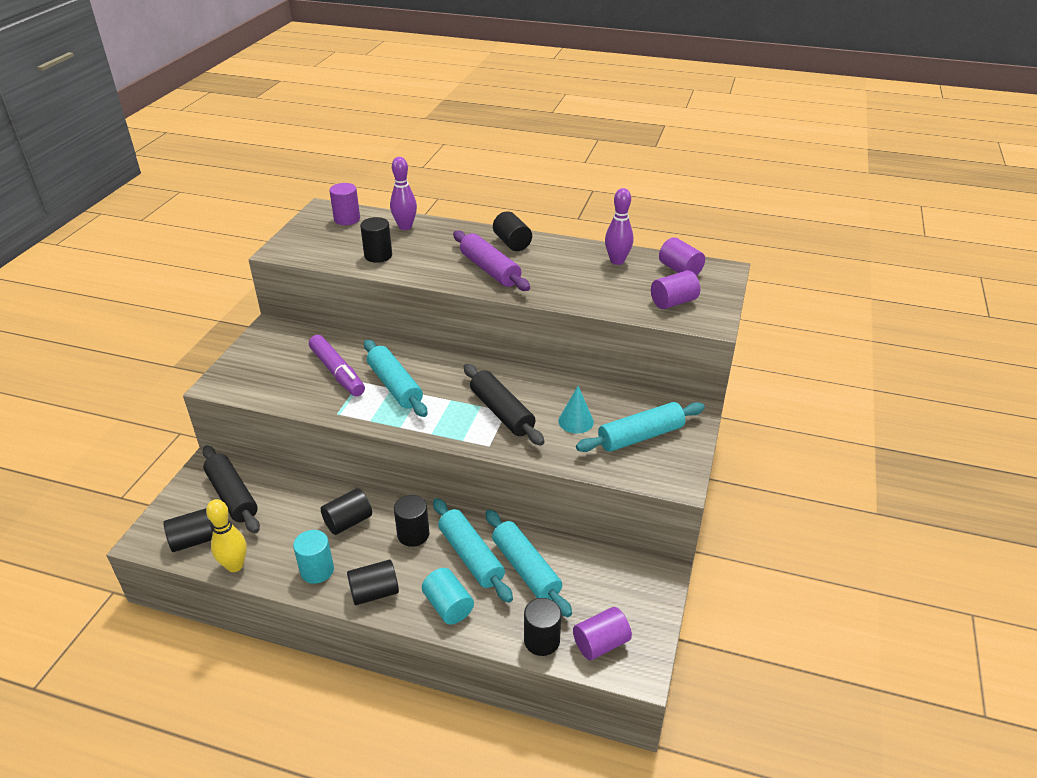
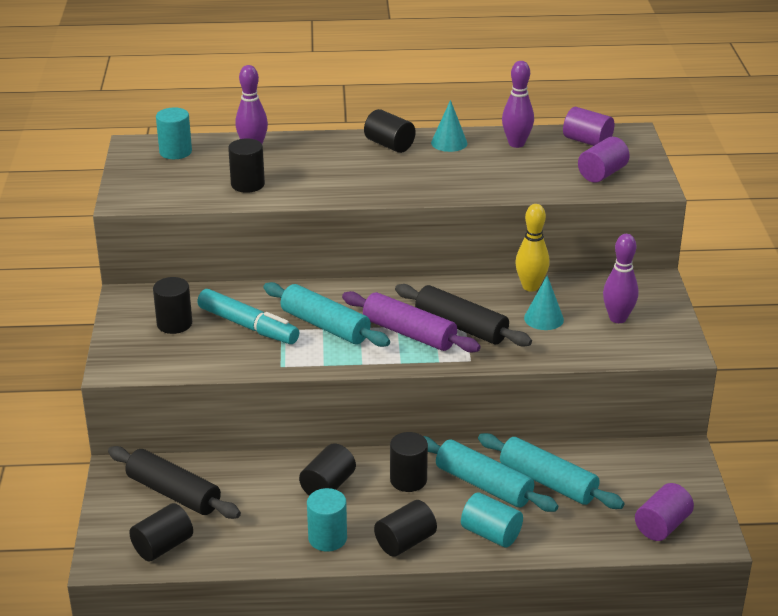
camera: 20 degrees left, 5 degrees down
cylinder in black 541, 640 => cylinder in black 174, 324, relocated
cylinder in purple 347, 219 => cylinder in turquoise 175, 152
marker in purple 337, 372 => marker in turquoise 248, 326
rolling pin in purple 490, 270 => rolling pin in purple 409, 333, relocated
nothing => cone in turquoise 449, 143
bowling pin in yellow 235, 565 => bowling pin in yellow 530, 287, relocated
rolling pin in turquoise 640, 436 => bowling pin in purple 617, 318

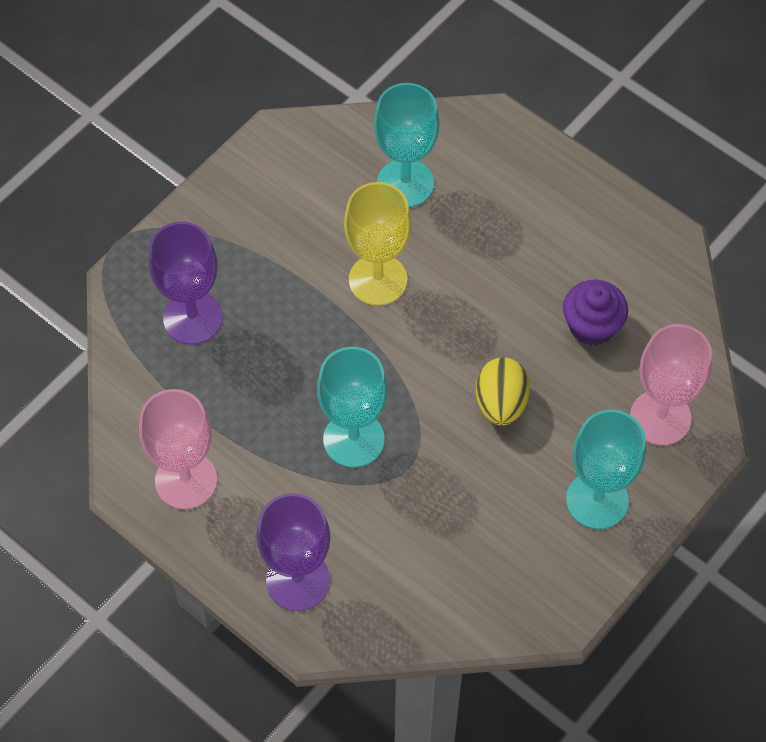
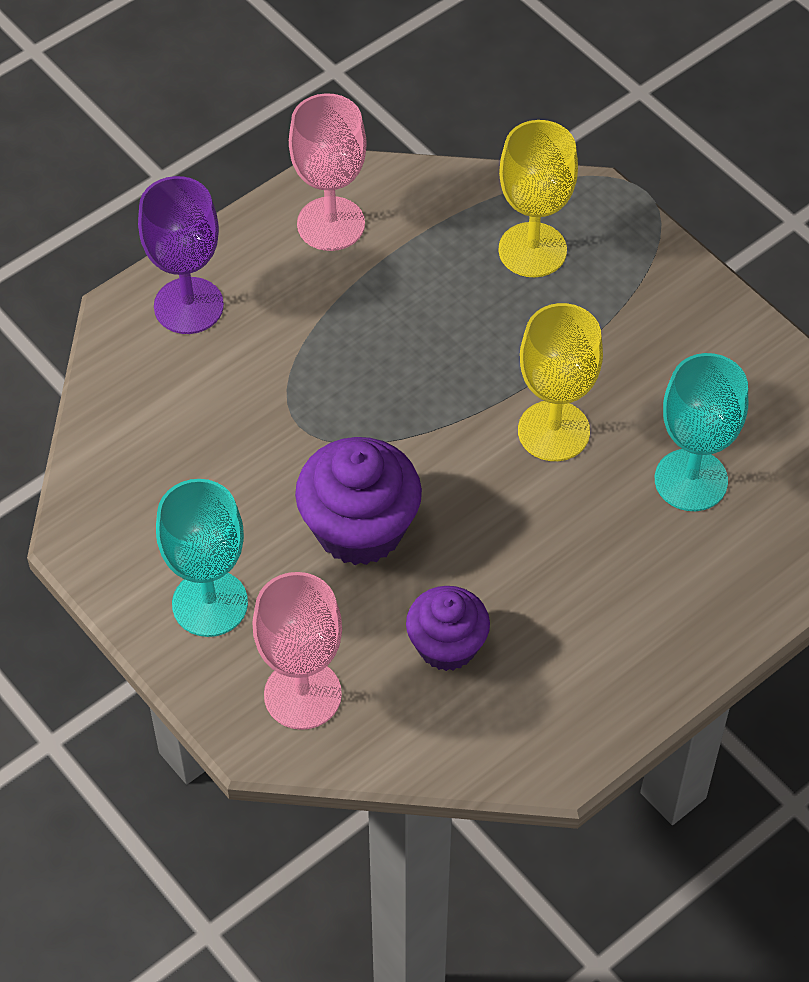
camera: 100 degrees right, 5 degrees down
egg in yellow 501, 403 => cupcake in purple 359, 528
goblet in purple 193, 318 => goblet in yellow 532, 250
goblet in turquoise 353, 439 => nothing

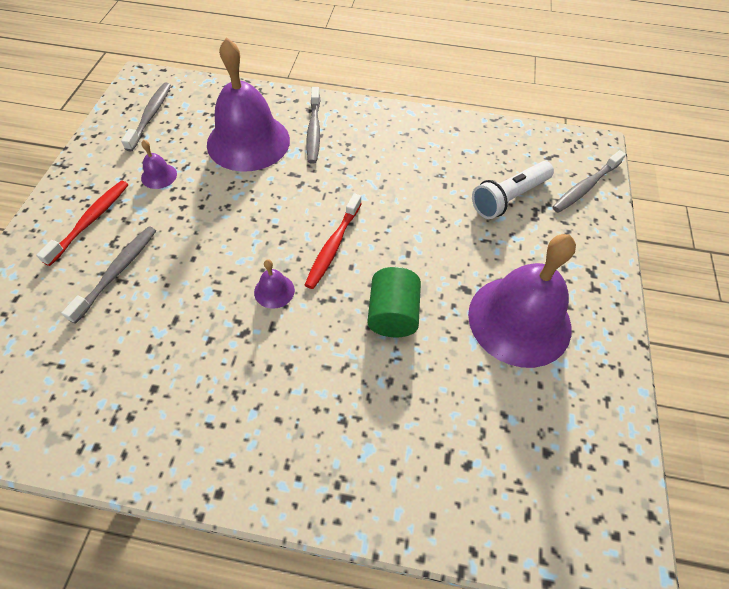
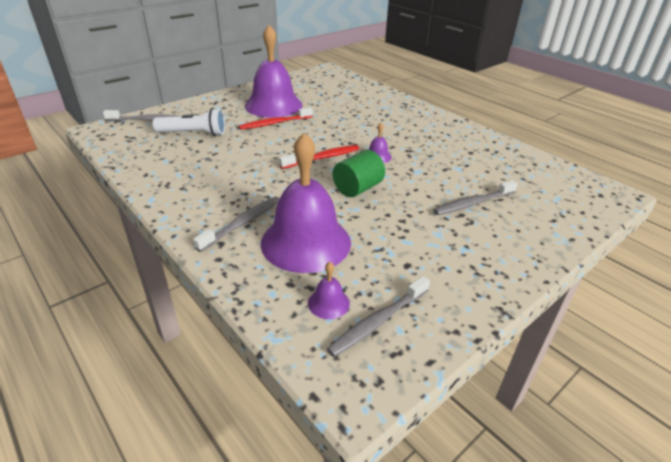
camera: 140 degrees left, 20 degrees down
toothbrush in red 91, 221 => toothbrush in red 274, 123, relocated
bell in purple 159, 176 => bell in purple 328, 303, relocated
cylinder in green 392, 314 => cylinder in green 358, 188, relocated

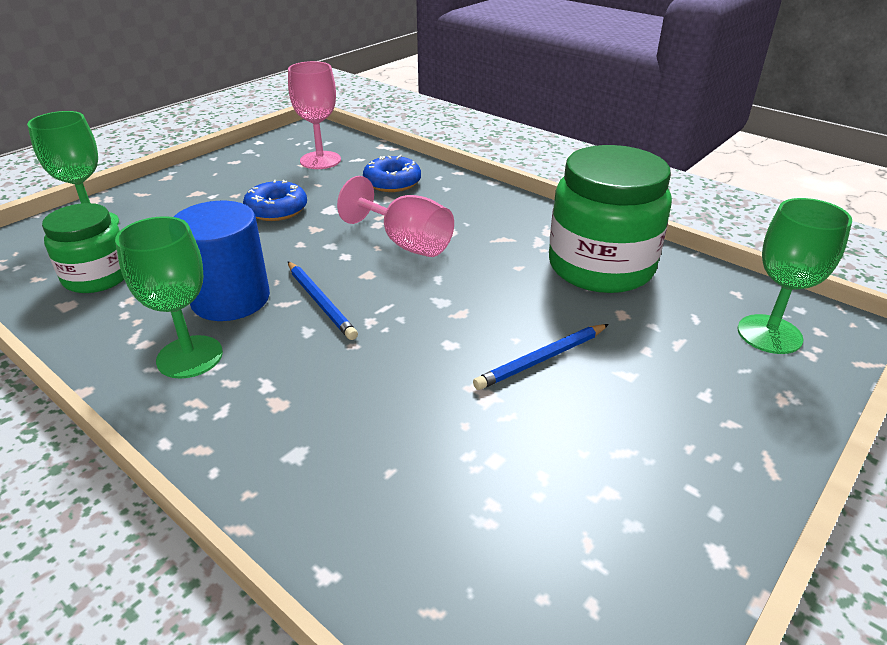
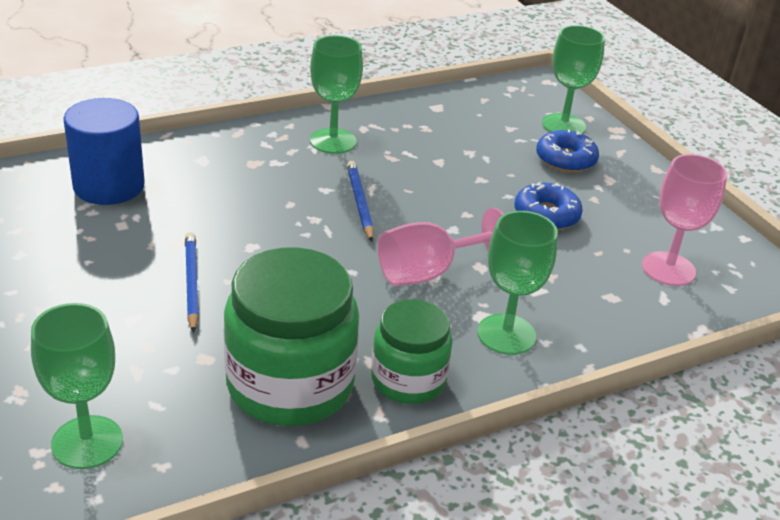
camera: 110 degrees right, 0 degrees up
cylinder in blue 230, 299 => cylinder in blue 109, 186, relocated
pencil in blue 320, 302 => pencil in blue 360, 203, 90 degrees clockwise
jar in green 97, 277 => jar in green 408, 380, relocated
nothing => goblet in green 506, 334
donut in blue 392, 182 => donut in blue 565, 159, relocated

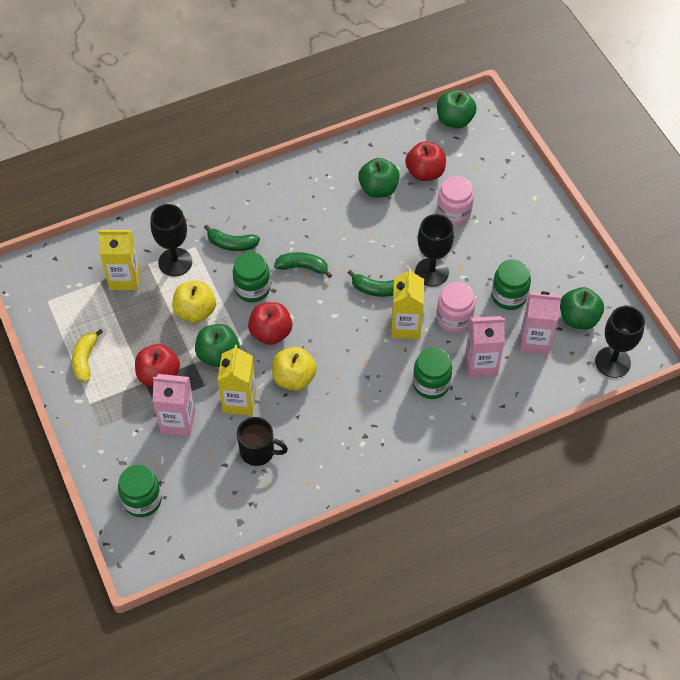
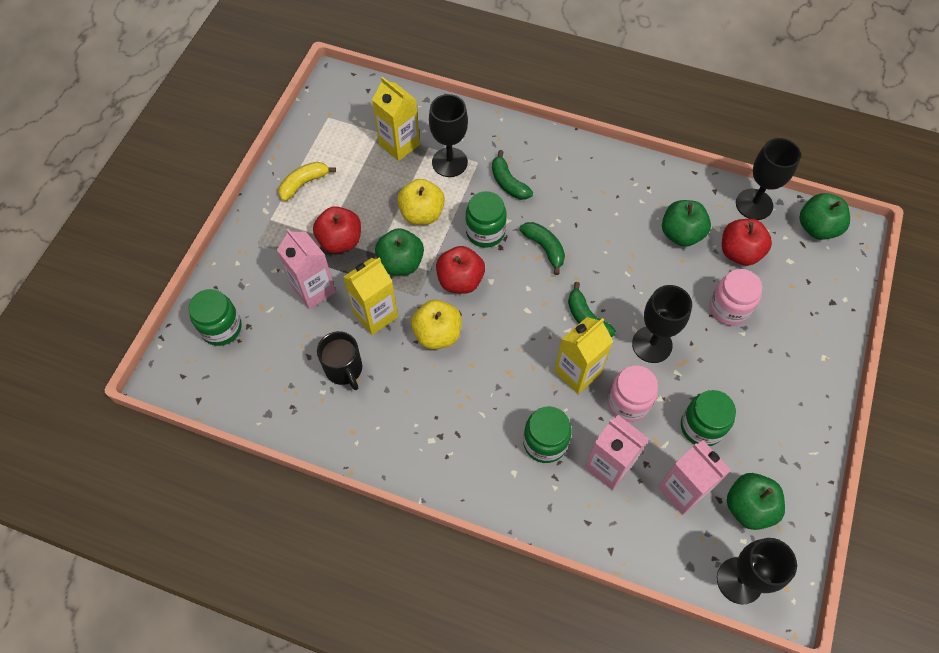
camera: 45 degrees right, 5 degrees up
nothing => goblet in black 754, 204

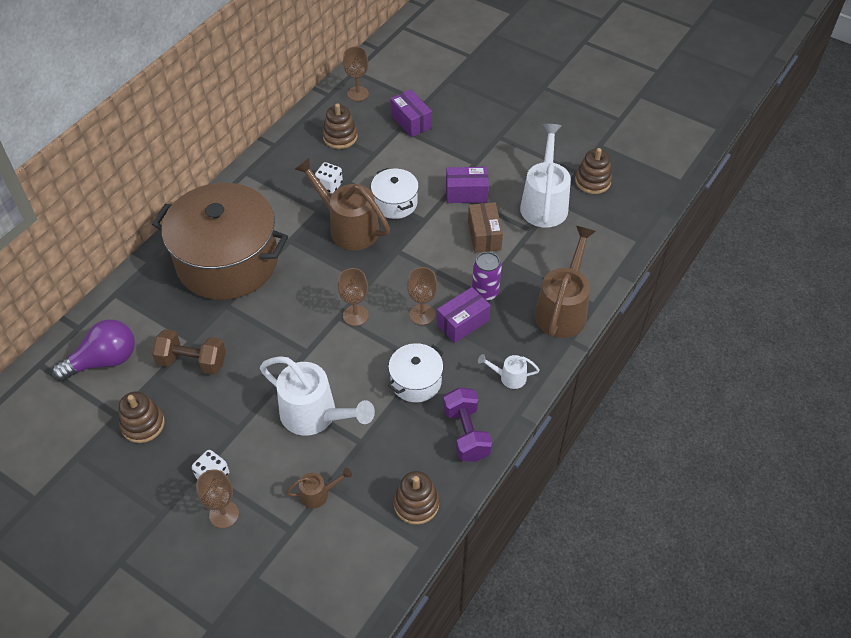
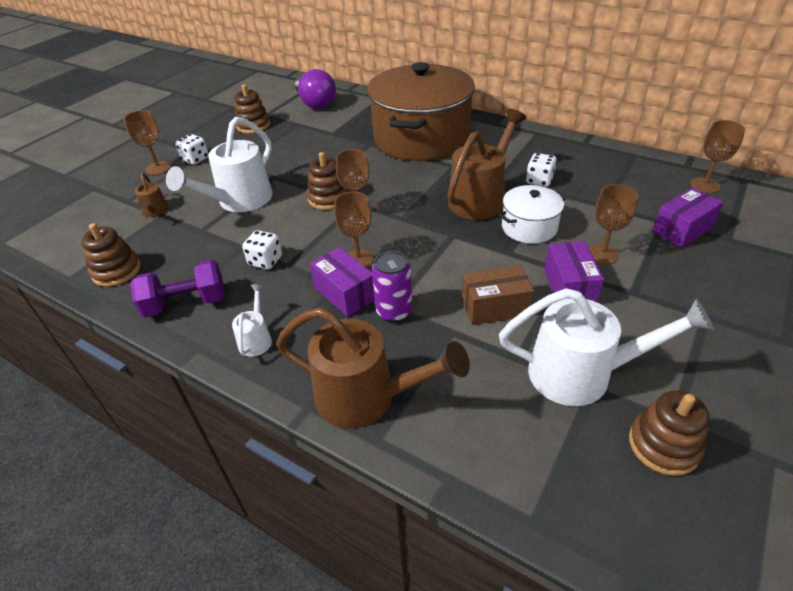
camera: 90 degrees right, 10 degrees down
pot in white 416, 381 => dice in white 265, 261
stacking toy in brown 340, 137 => stacking toy in brown 328, 198, relocated
nothing => goblet in brown 602, 254
dumbbell in brown 192, 361 => nothing

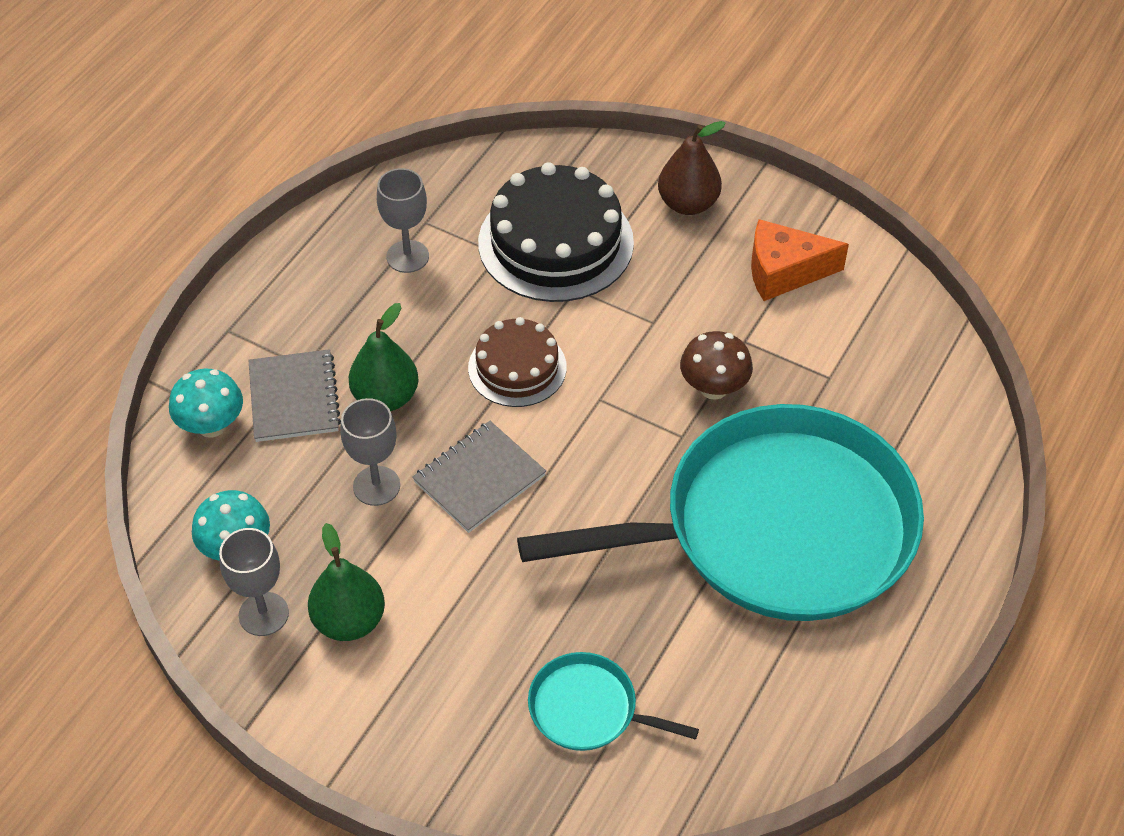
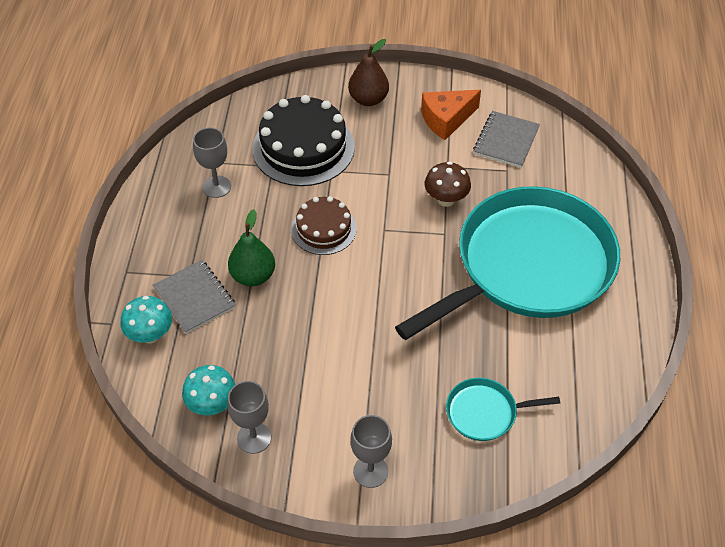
camera: 25 degrees left, 0 degrees up
goblet in grey 376, 486 => goblet in grey 370, 471, relocated
notebook in grey 479, 478 => notebook in grey 506, 141, relocated
pear in green 349, 621 => nothing

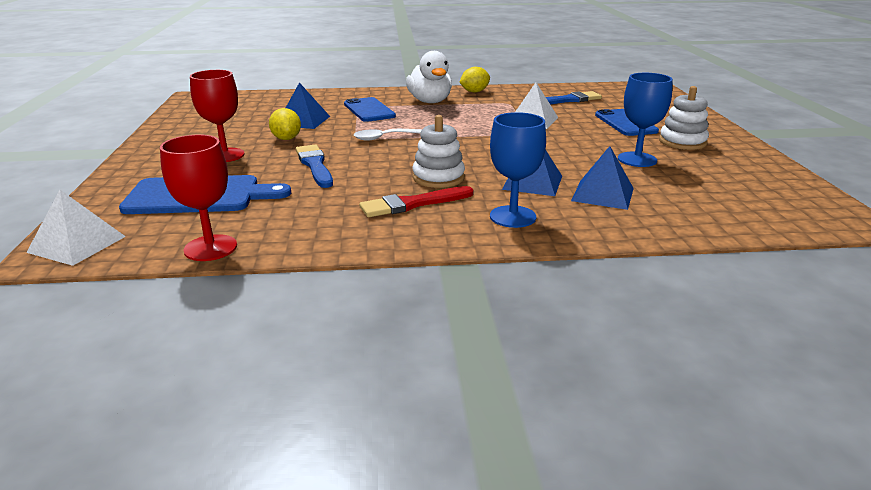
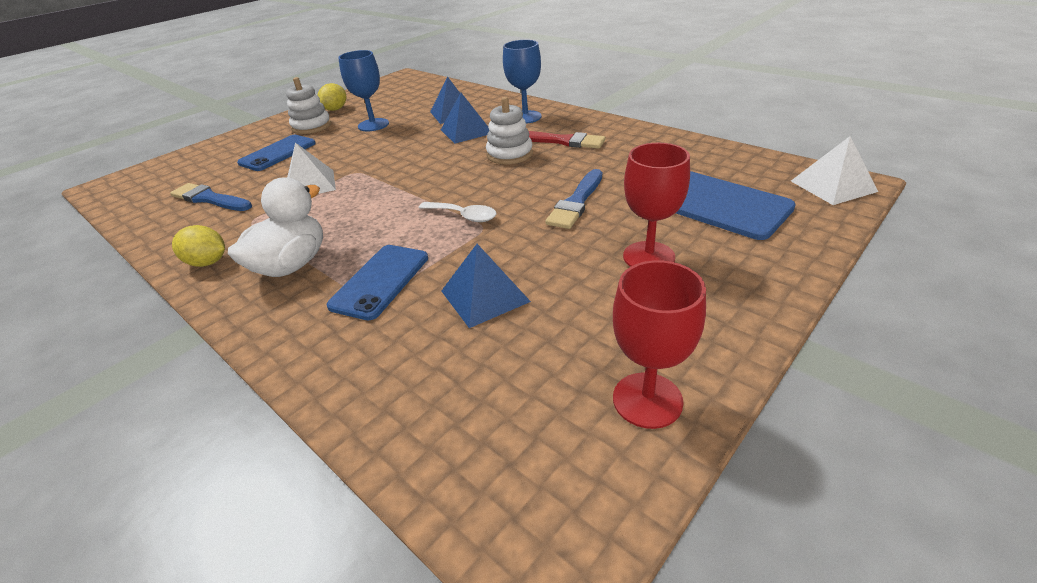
camera: 130 degrees left, 10 degrees up
lemon in yellow 286, 139 => lemon in yellow 335, 109, relocated
goblet in red 210, 248 => goblet in red 647, 400, relocated

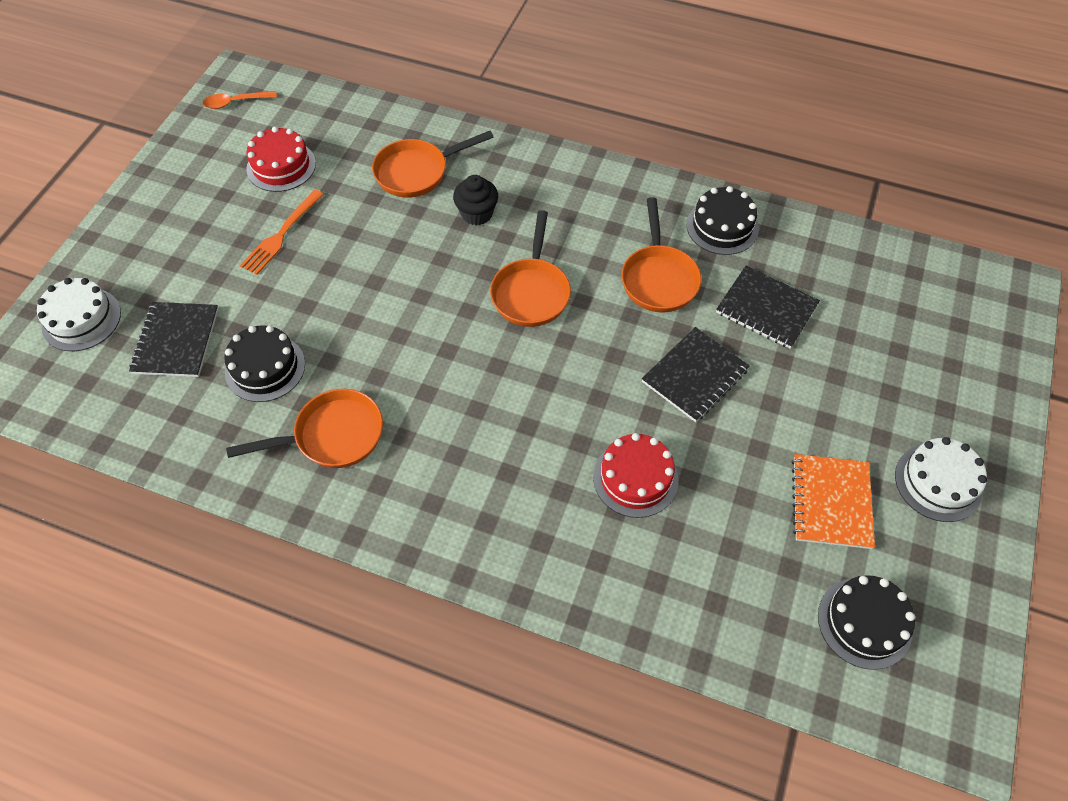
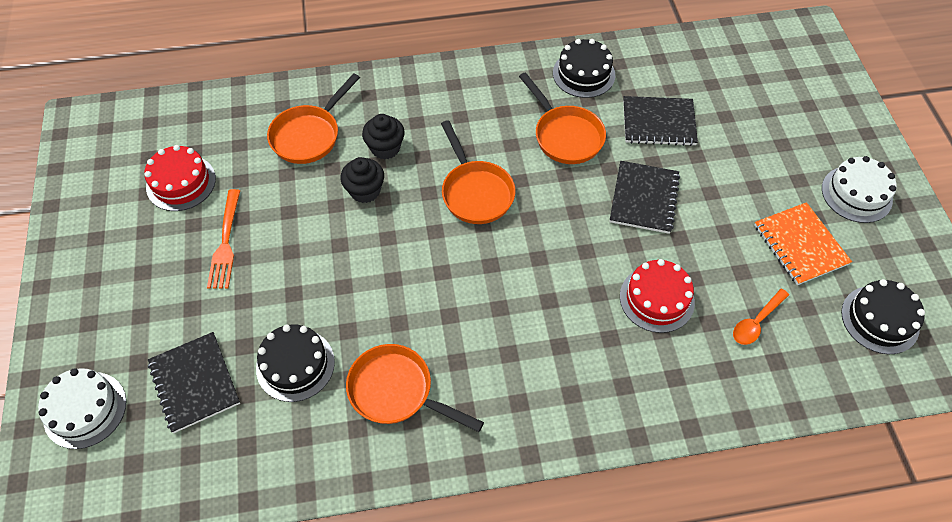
camera: 30 degrees left, 0 degrees up
nothing => cupcake in black 365, 191
pan in orange 332, 436 => pan in orange 397, 391, 105 degrees counterclockwise
spoon in orange 235, 102 => spoon in orange 756, 322, relocated

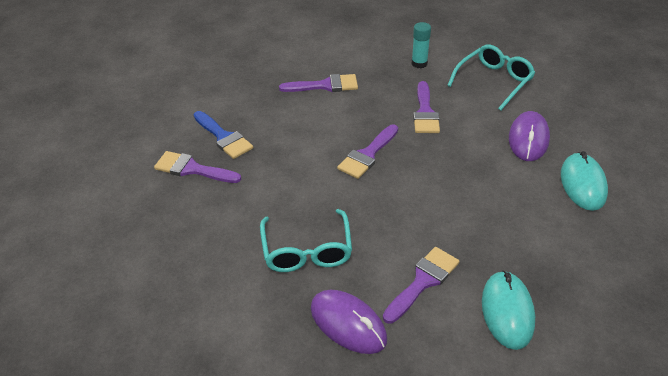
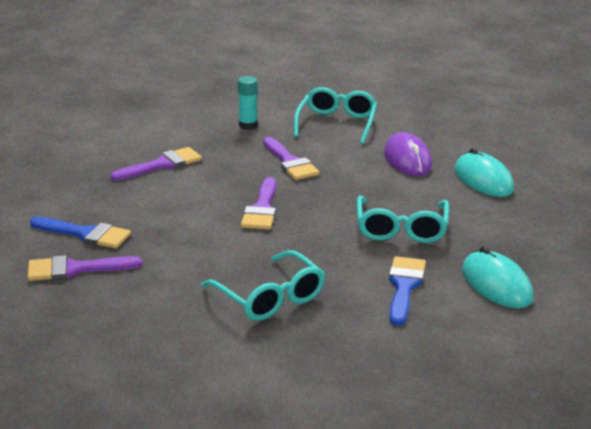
camera: 30 degrees left, 15 degrees down
nothing => glasses in turquoise 401, 229
brush in purple 423, 282 => brush in blue 404, 287
mouse in purple 348, 324 => nothing

